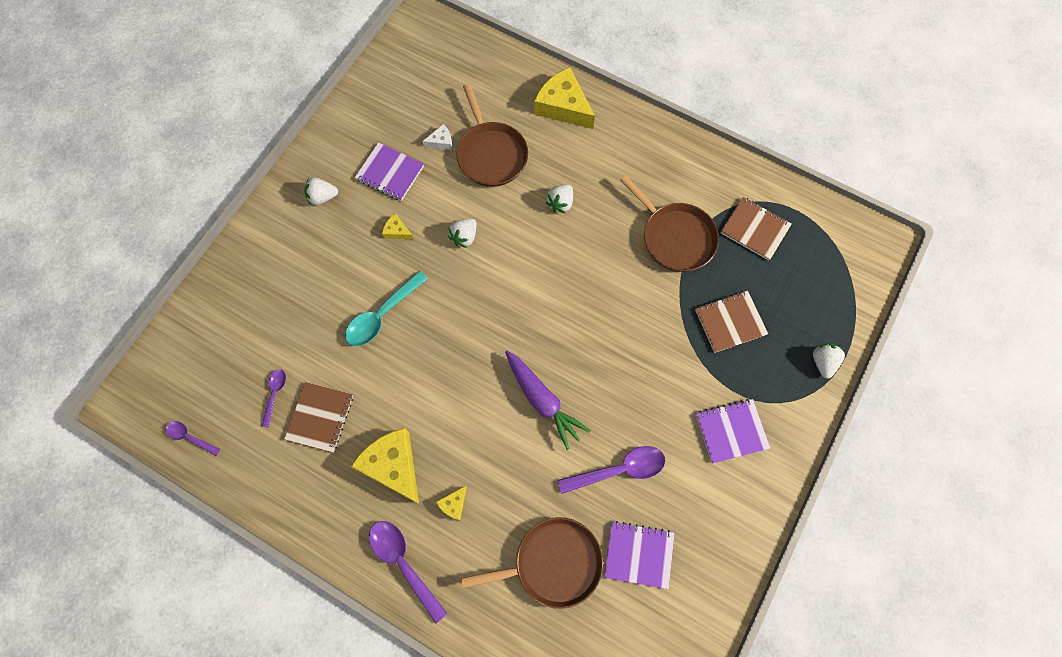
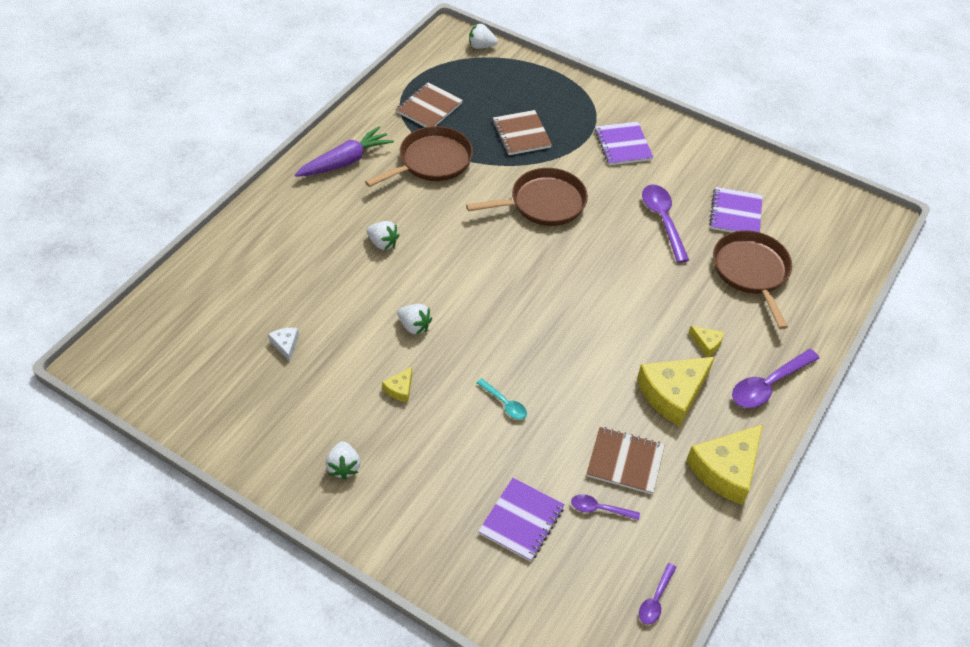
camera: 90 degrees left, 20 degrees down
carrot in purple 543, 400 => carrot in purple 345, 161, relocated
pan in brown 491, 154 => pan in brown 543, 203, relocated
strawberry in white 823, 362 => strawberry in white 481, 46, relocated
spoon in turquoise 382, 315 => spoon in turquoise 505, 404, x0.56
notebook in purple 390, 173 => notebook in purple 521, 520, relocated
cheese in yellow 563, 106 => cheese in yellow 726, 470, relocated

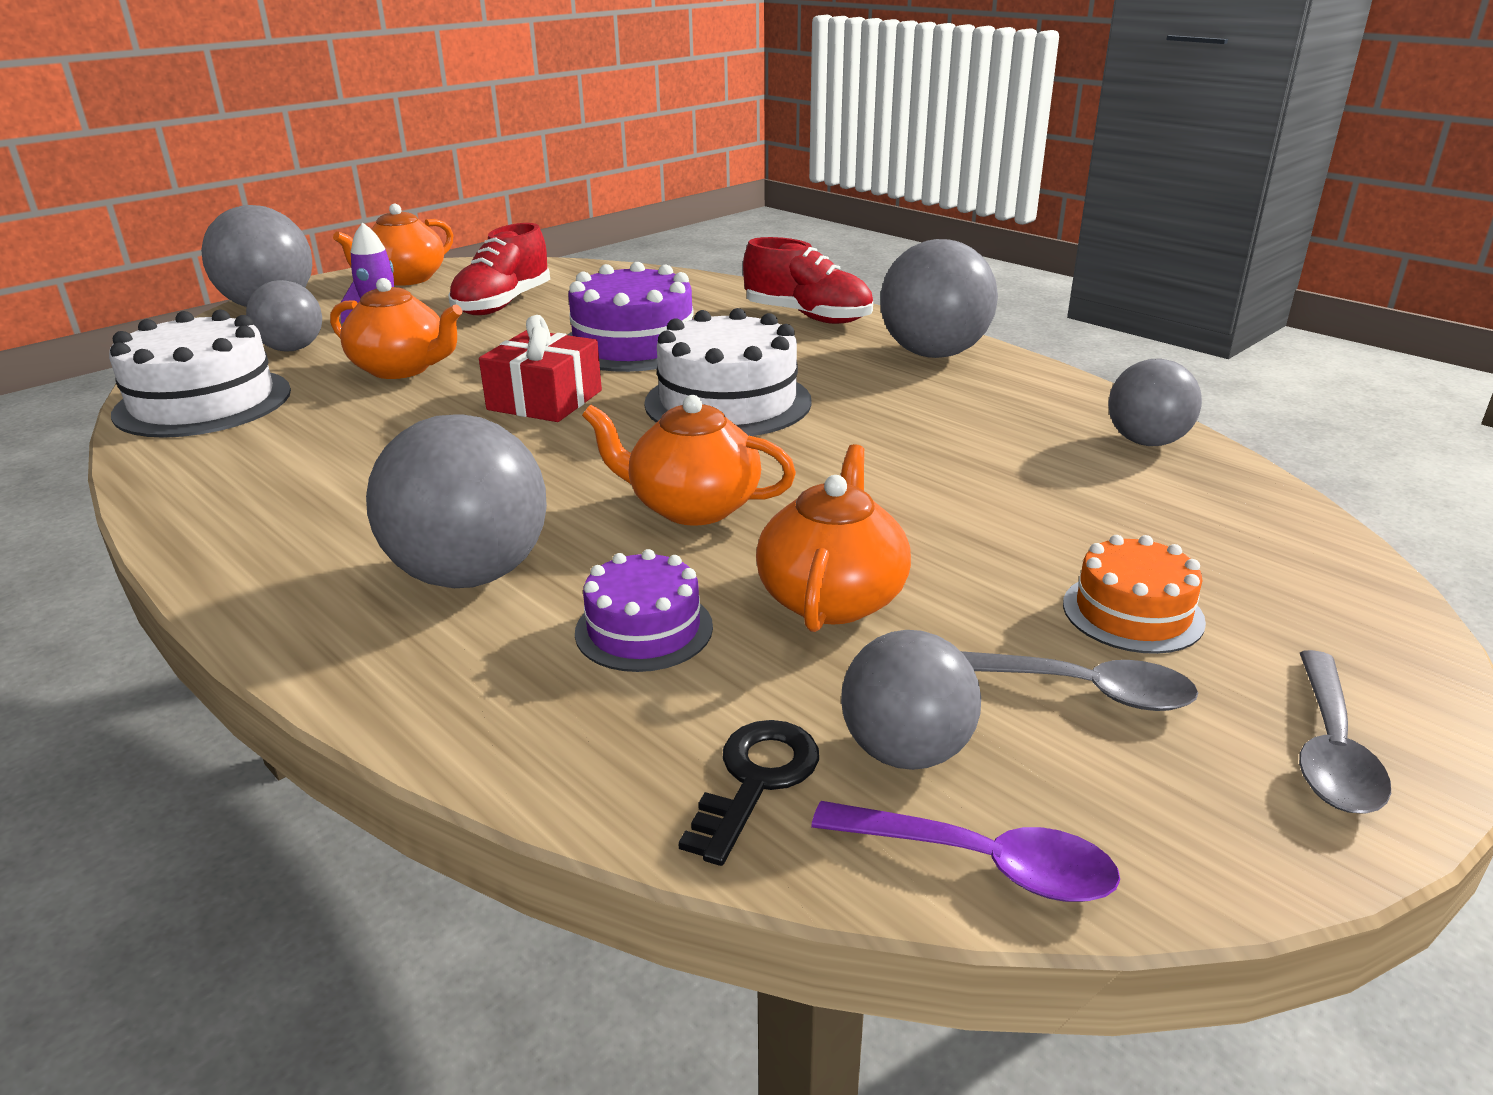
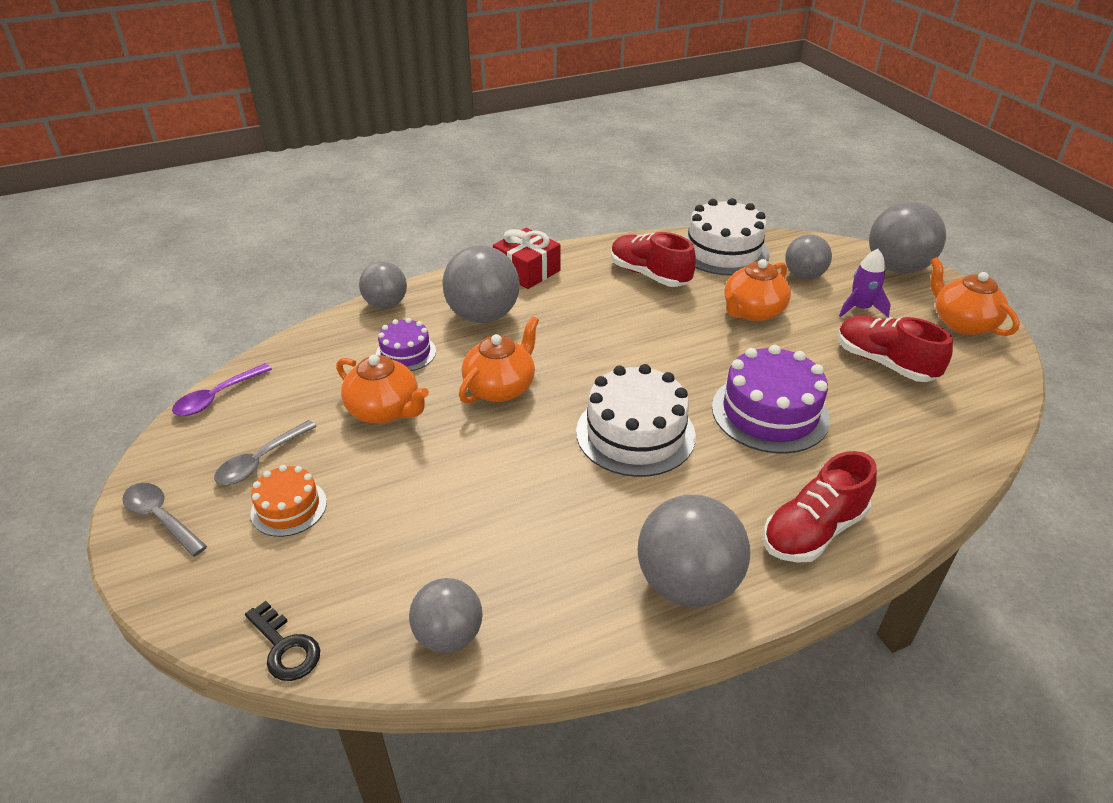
camera: 110 degrees right, 10 degrees up
key in black 756, 780 => key in black 285, 647, relocated
ball in grey 906, 751 => ball in grey 386, 304, relocated
gift in red 545, 400 => gift in red 527, 271, relocated
nothing => shoe in red 649, 275

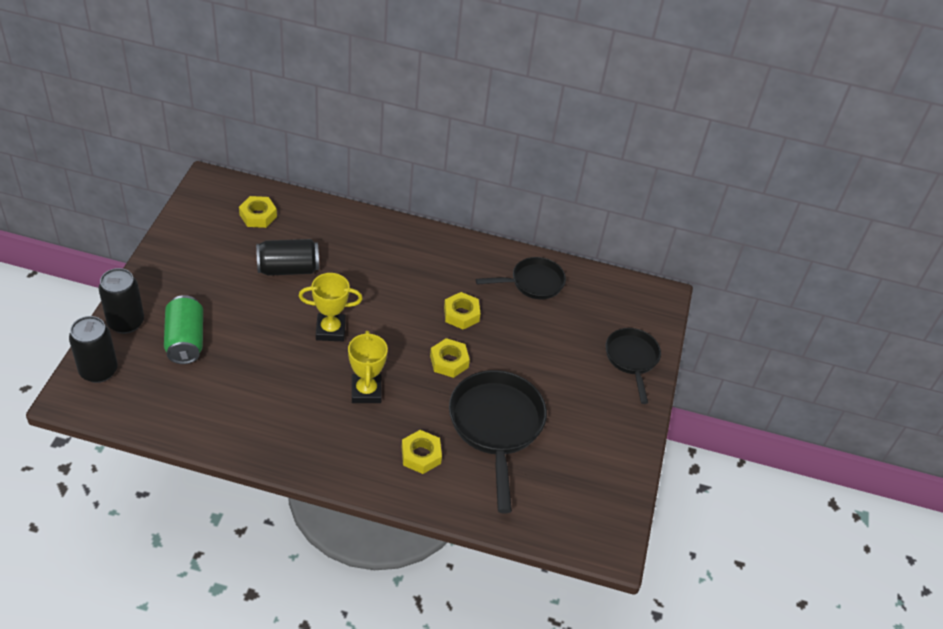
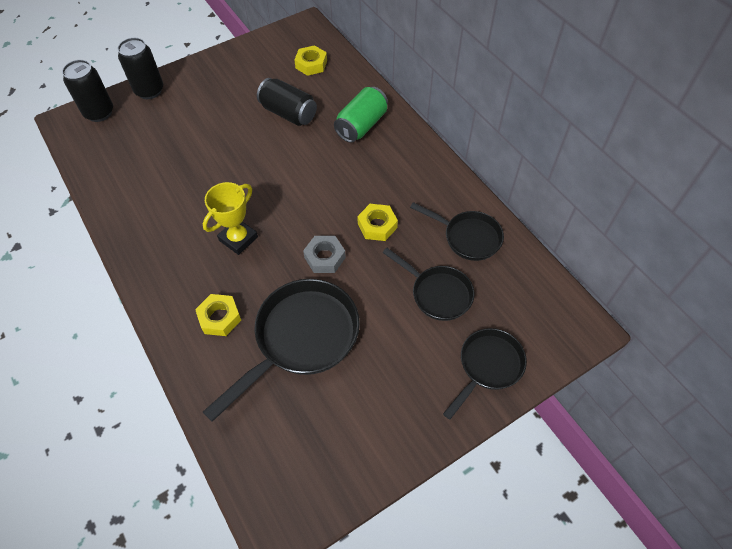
camera: 50 degrees right, 10 degrees up
nut in yellow 449, 361 => nut in grey 325, 257
can in green 185, 340 => can in green 361, 125, relocated
nothing => pan in black 437, 293
trophy in yellow 330, 330 => nothing

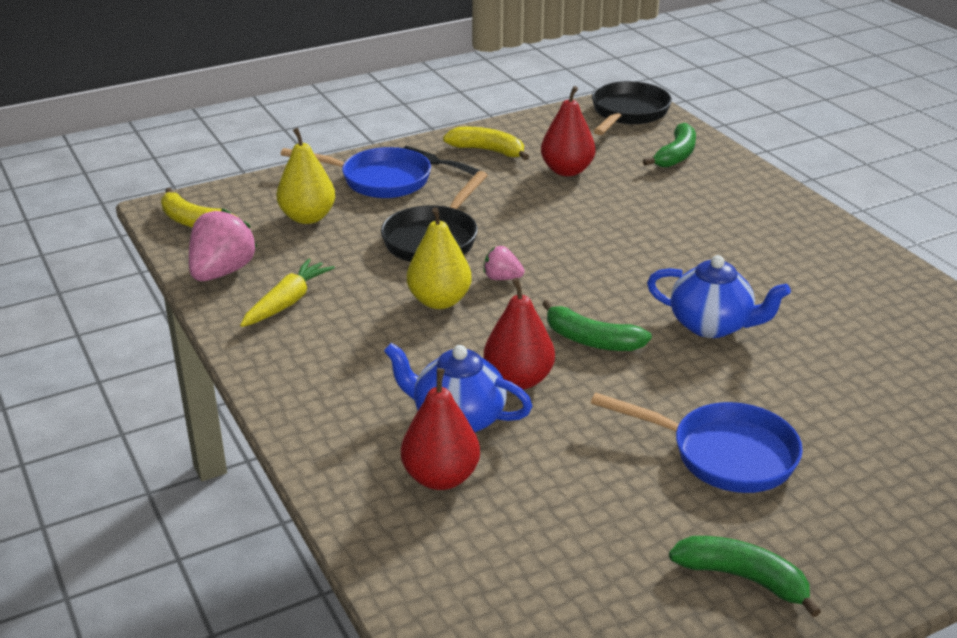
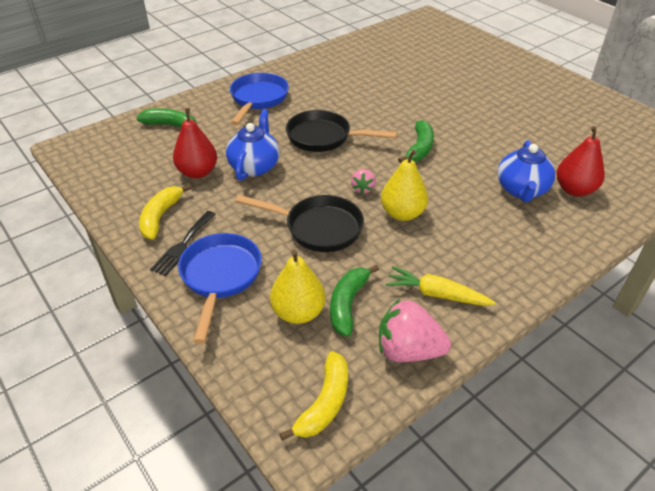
camera: 100 degrees left, 10 degrees up
teapot in blue 712, 325 => teapot in blue 254, 166, relocated
pan in blue 724, 454 => pan in blue 258, 99, relocated
pan in black 627, 113 => pan in black 324, 137, relocated
banana in green 743, 578 => banana in green 348, 304, relocated
pear in red 518, 380 => nothing

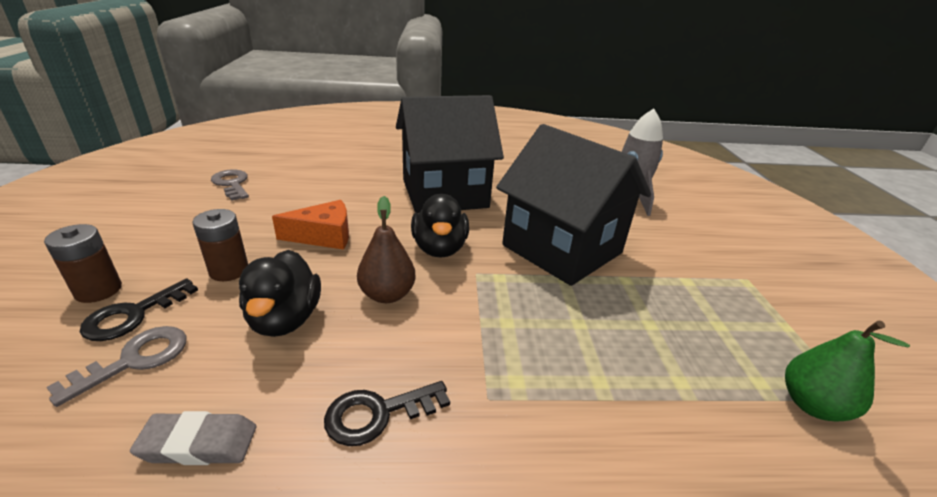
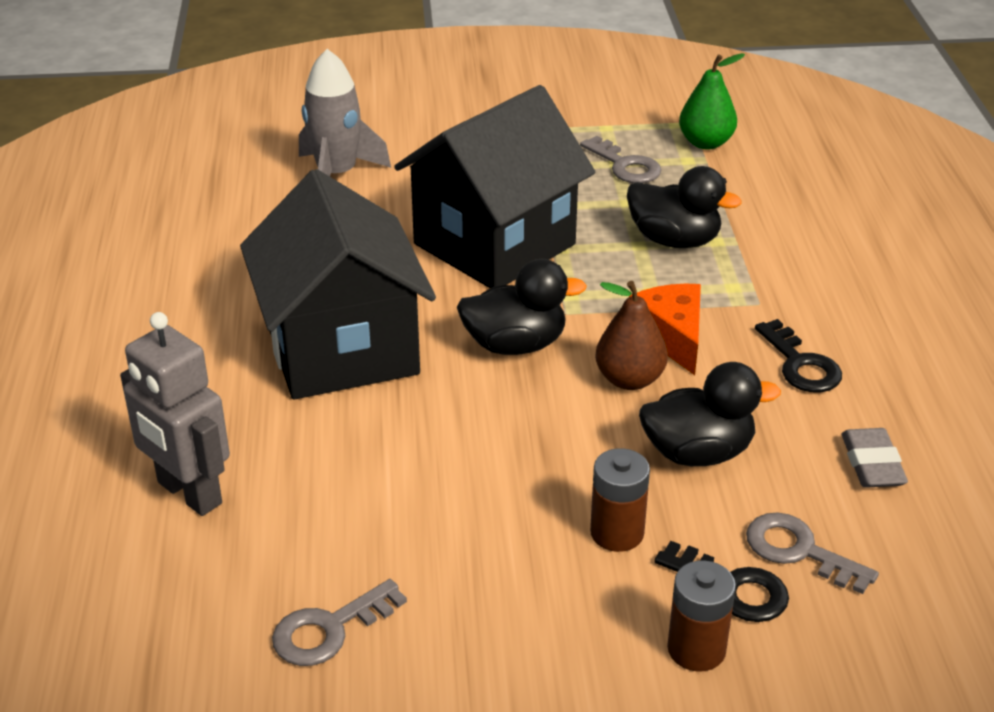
camera: 90 degrees left, 5 degrees up
nothing => robot in grey 189, 493
nothing => key in grey 625, 165
nothing => duck in black 674, 240
cheese in orange 324, 236 => cheese in orange 671, 336, relocated

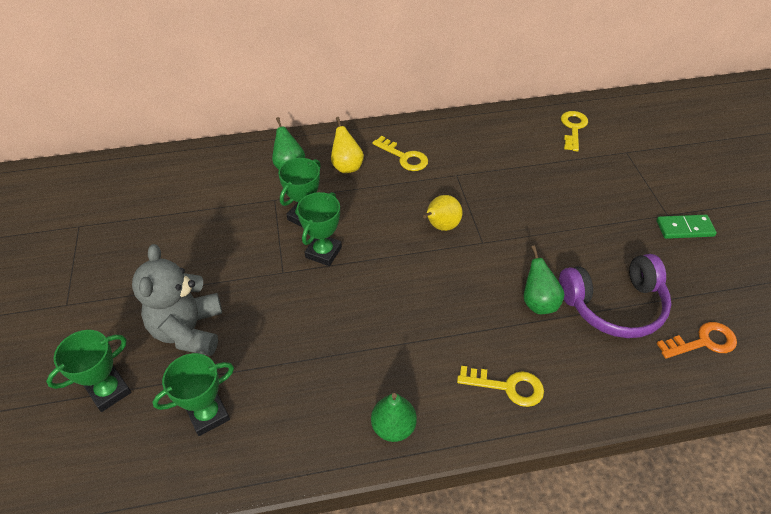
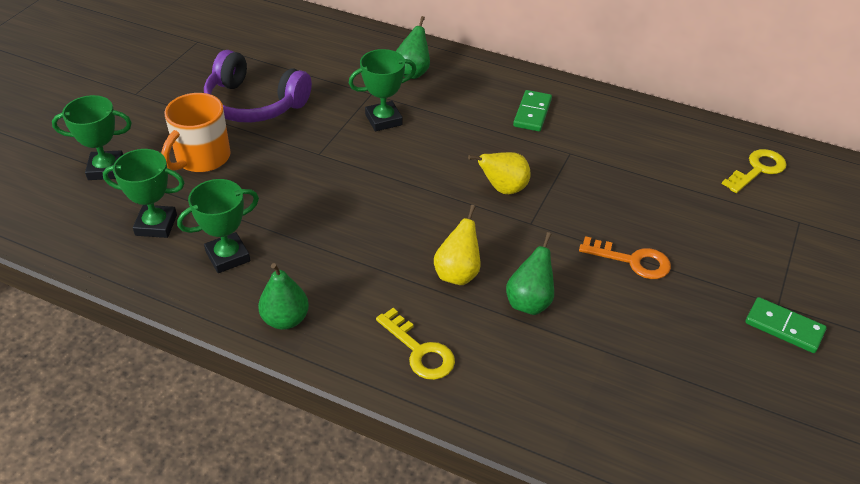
camera: 35 degrees right, 5 degrees down
teddy bear in grey 189, 330 => mug in orange 201, 158
trophy in green 323, 252 => trophy in green 228, 256, relocated
headphones in purple 614, 305 => headphones in purple 254, 104, relocated
pear in yellow 347, 166 => pear in yellow 458, 274, relocated
key in yellow 404, 157 => domino in green 532, 113
key in orange 703, 342 => key in orange 632, 261, relocated

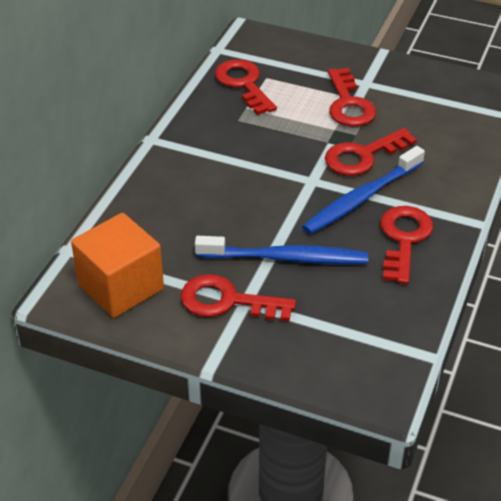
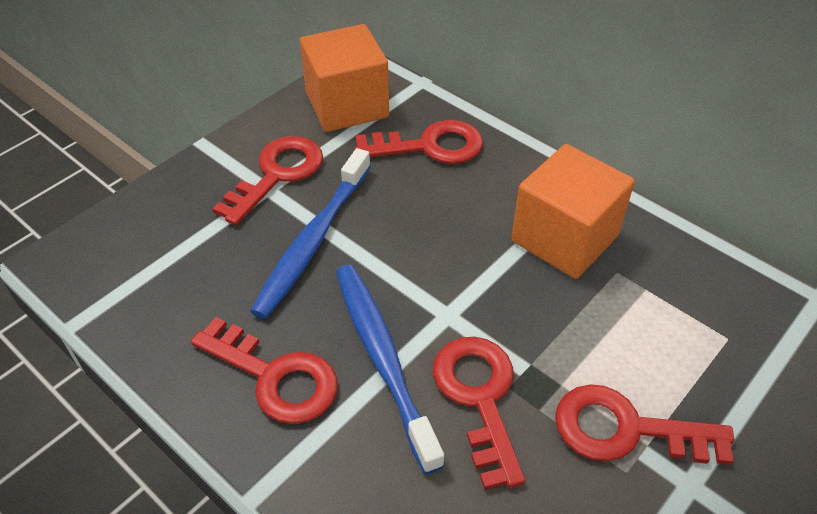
camera: 110 degrees right, 5 degrees up
key in red 244, 84 => key in red 430, 146, relocated
nothing => cube in orange 564, 238

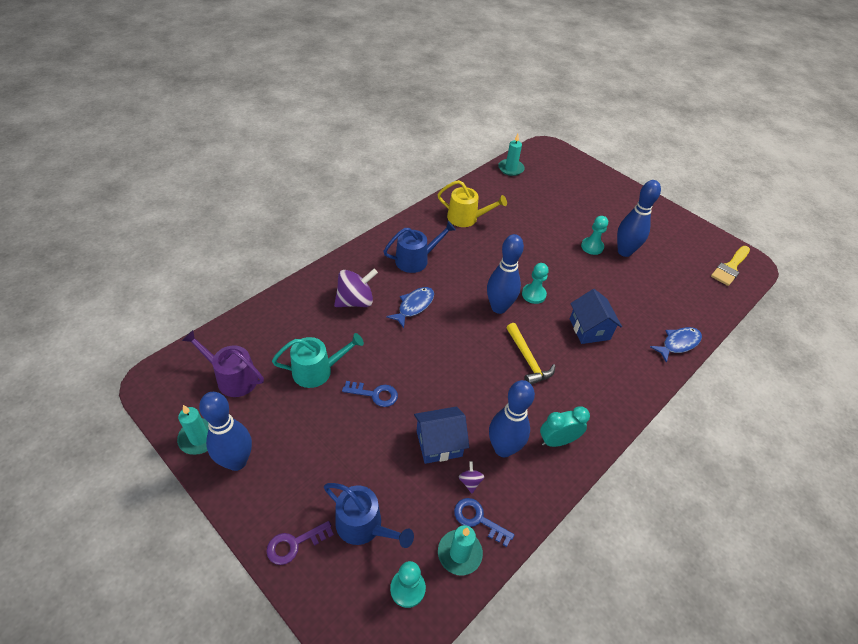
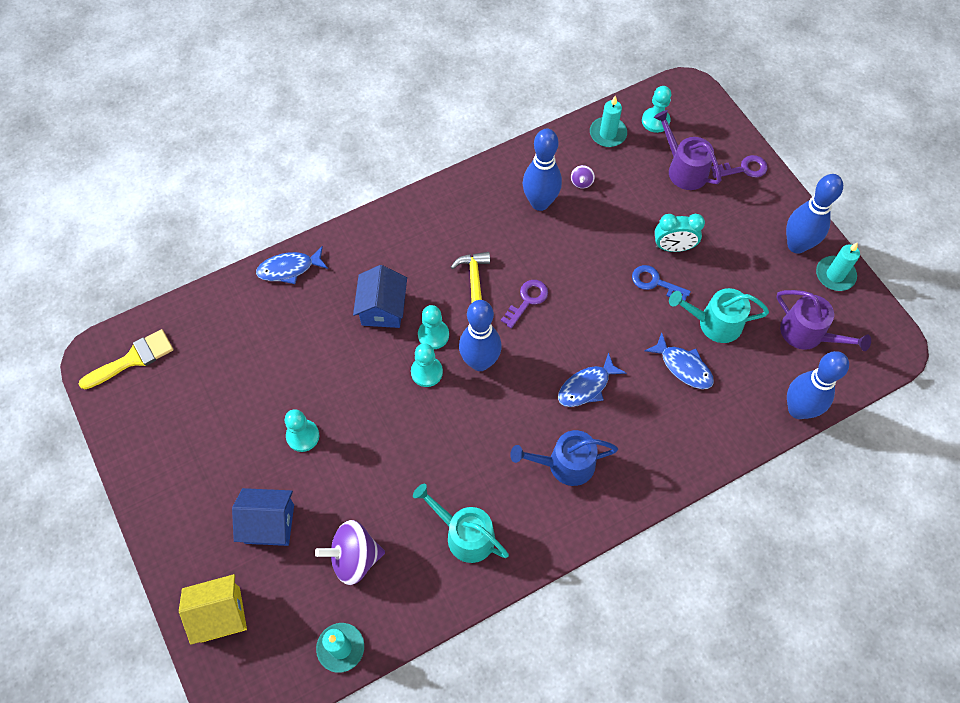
camera: 160 degrees left, 15 degrees up
nothing => house in yellow 220, 614
house in blue 439, 443 => house in blue 269, 523, relocated
spinning top in purple 355, 301 => spinning top in purple 354, 558, relocated
watering can in yellow 466, 218 => watering can in turquoise 465, 535
nothing => pawn in turquoise 433, 335
nothing => key in purple 527, 300
nothing => fish in blue 683, 366
watering can in blue 364, 526 => watering can in purple 684, 169
clock in turquoise 557, 441 => clock in turquoise 673, 247, relocated
bowling pin in blue 624, 251 => bowling pin in blue 798, 409, relocated
key in blue 478, 519 => nothing

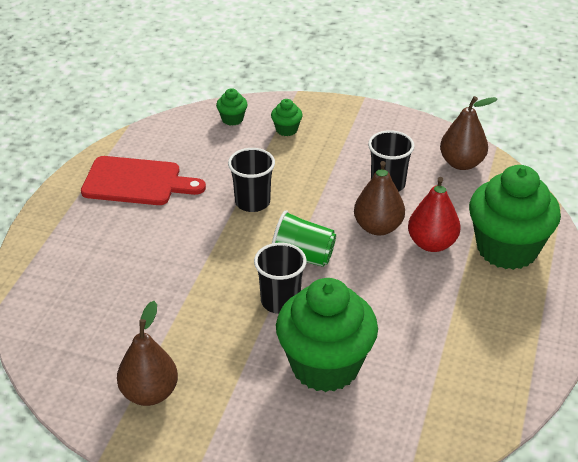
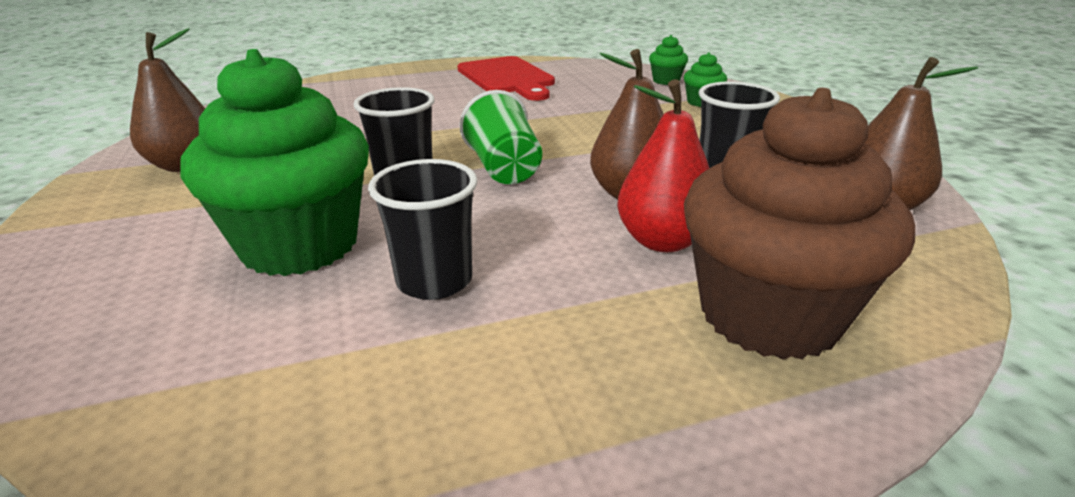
camera: 55 degrees right, 10 degrees down
cup in black 252, 202 => cup in black 434, 281, relocated
cupcake in green 507, 249 => cupcake in brown 769, 315

